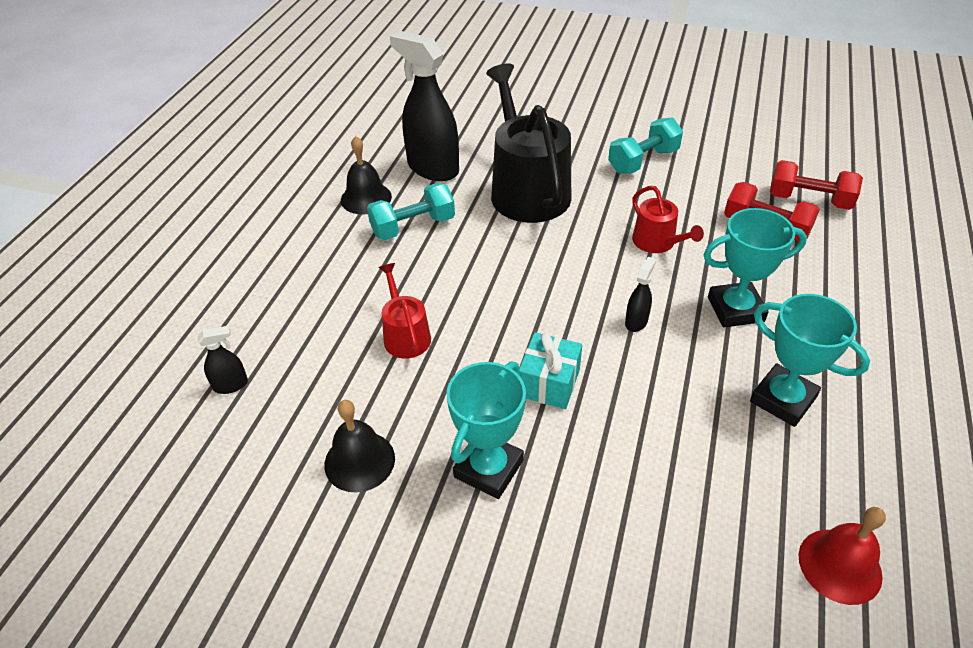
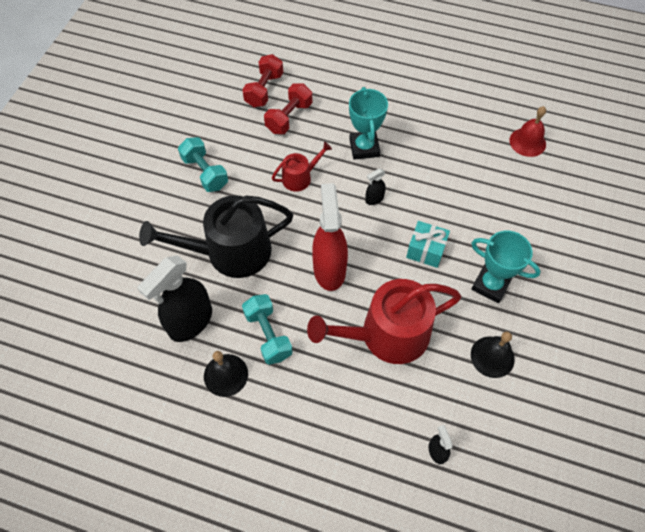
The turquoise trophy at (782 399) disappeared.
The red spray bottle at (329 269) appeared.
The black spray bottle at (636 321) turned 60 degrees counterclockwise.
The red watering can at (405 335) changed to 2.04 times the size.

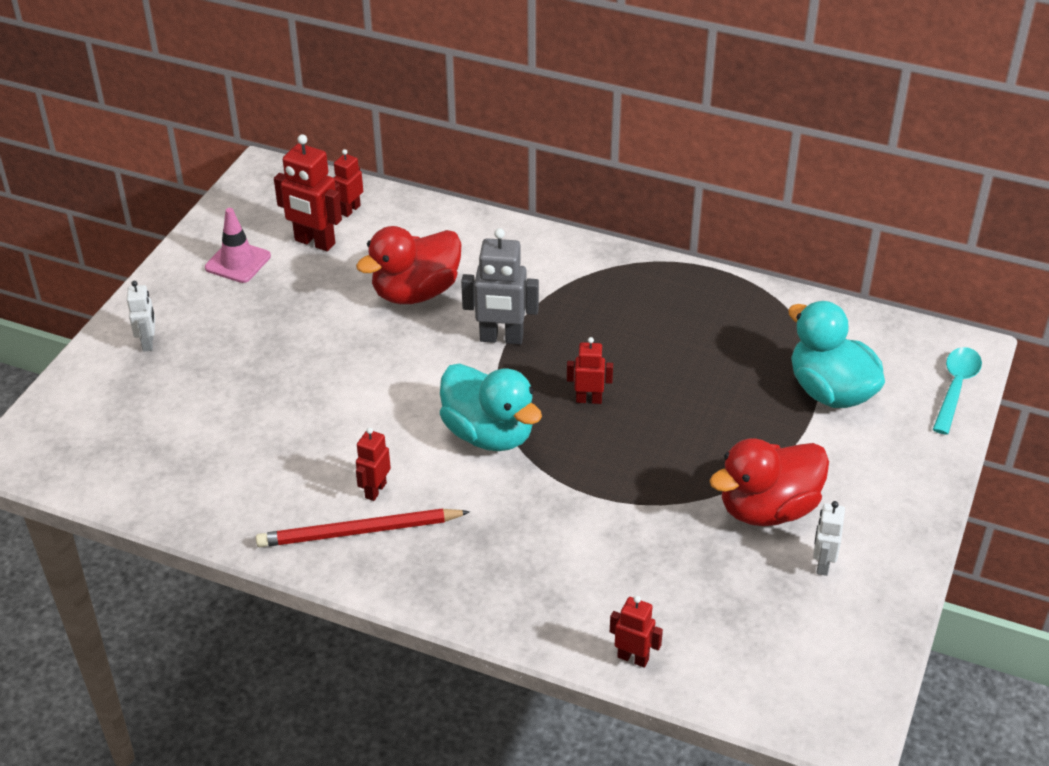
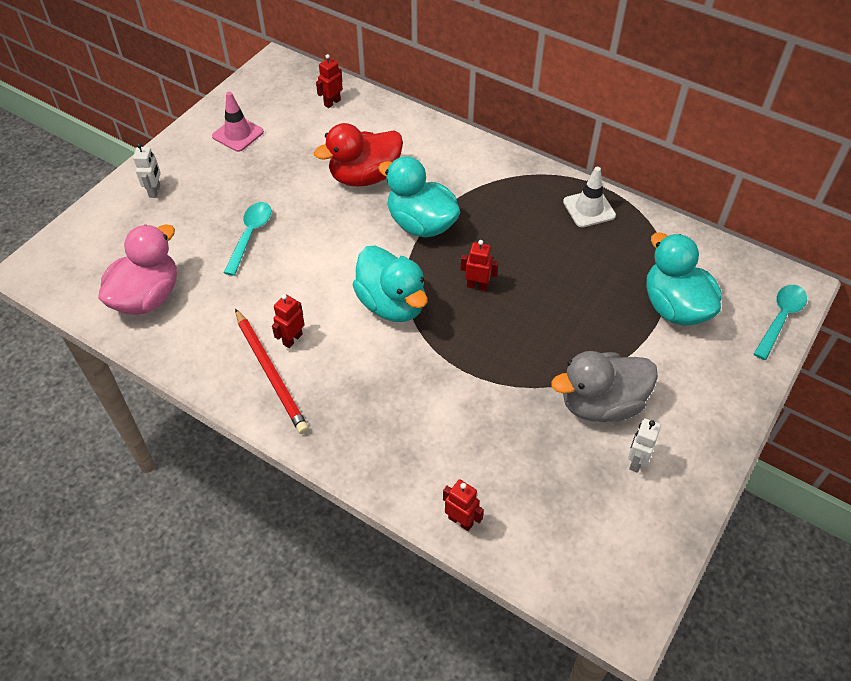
The red robot at (314 242) disappeared.
The pink duck at (147 297) appeared.
The turquoise spoon at (250 235) appeared.
The white traffic cone at (589 209) appeared.
The grey robot at (501 338) was replaced by the turquoise duck at (421 224).
The red duck at (767 509) became the grey duck at (601 404).
The red pencil at (359 532) turned 120 degrees counterclockwise.

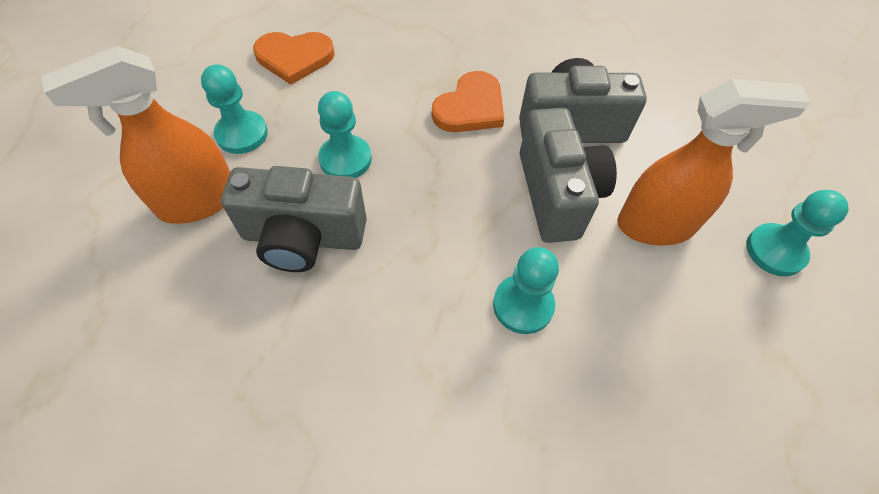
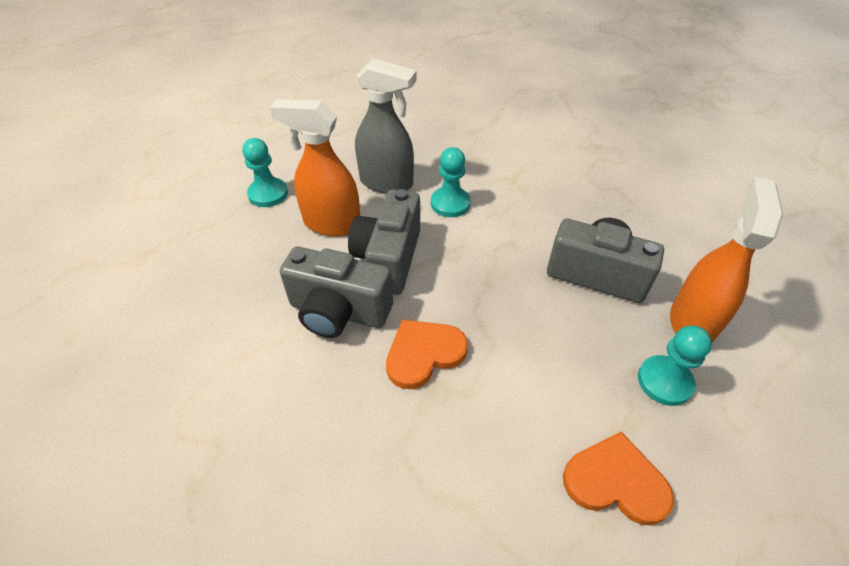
The turquoise pawn at (345 159) disappeared.
The grey spray bottle at (387 183) appeared.
The orange spray bottle at (197 202) turned 60 degrees counterclockwise.

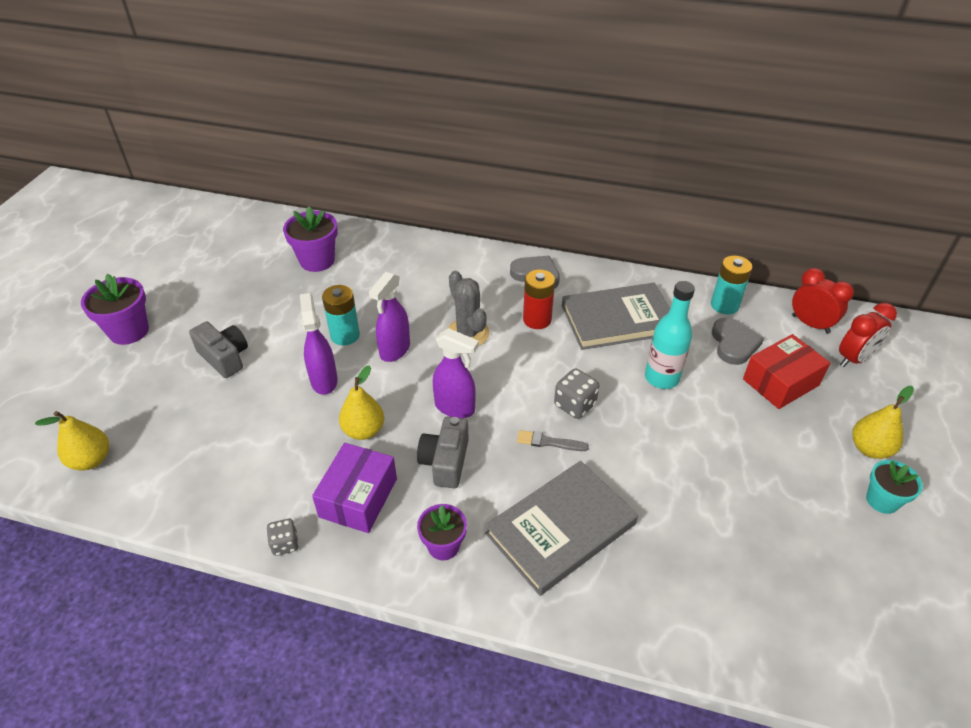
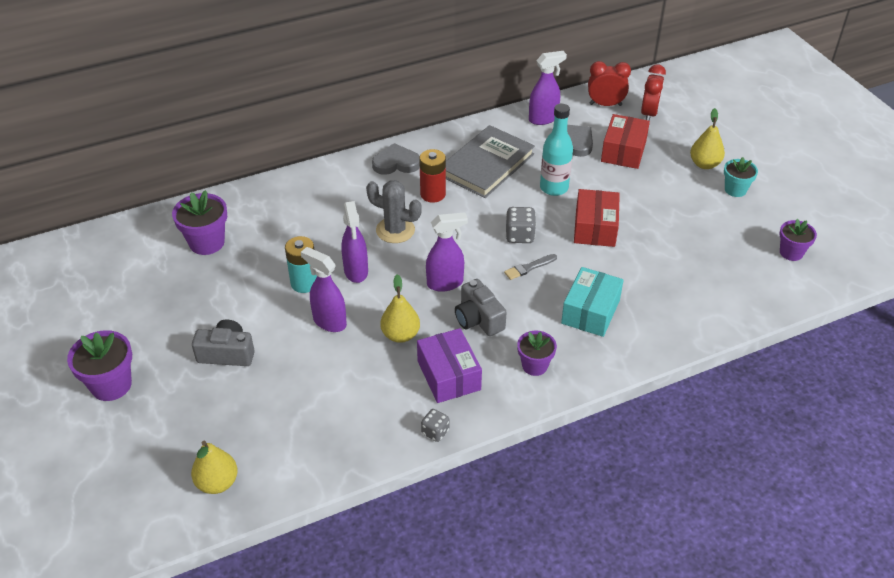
The red box at (595 228) appeared.
The purple flower pot at (791 252) appeared.
The grey book at (561 529) was replaced by the turquoise box at (590 311).
The turquoise battery at (724 305) was replaced by the purple spray bottle at (543 119).

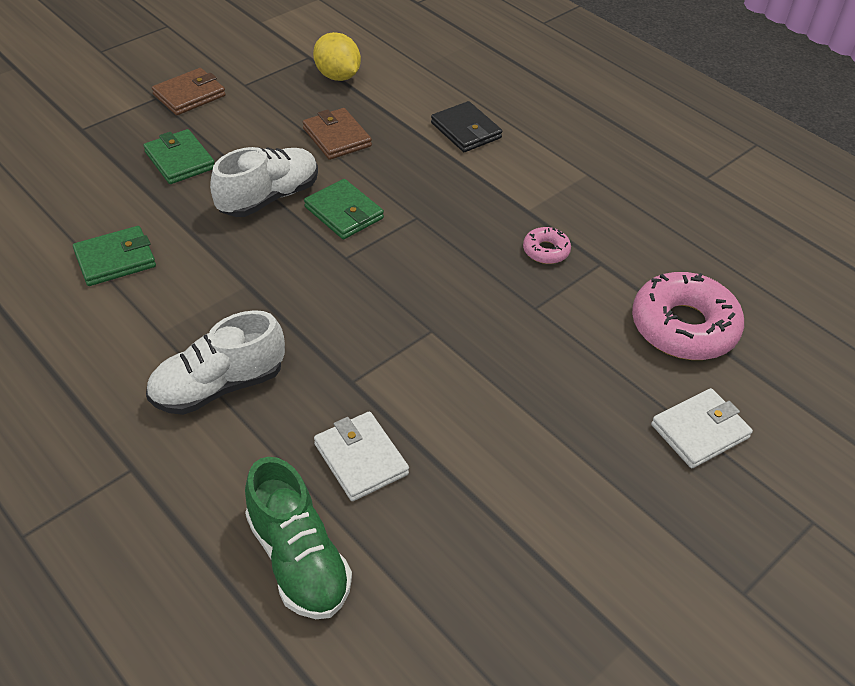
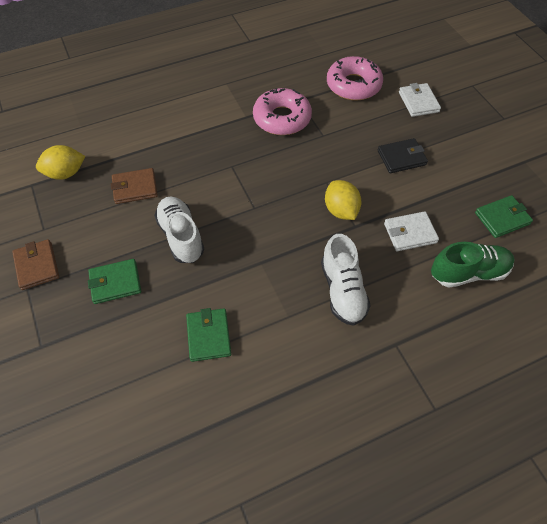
The yellow lemon at (341 210) appeared.
The green wallet moved from (344 213) to (502 218).
The black wallet moved from (466 130) to (401 158).
The pink donut at (546 251) changed to 2.13 times the size.

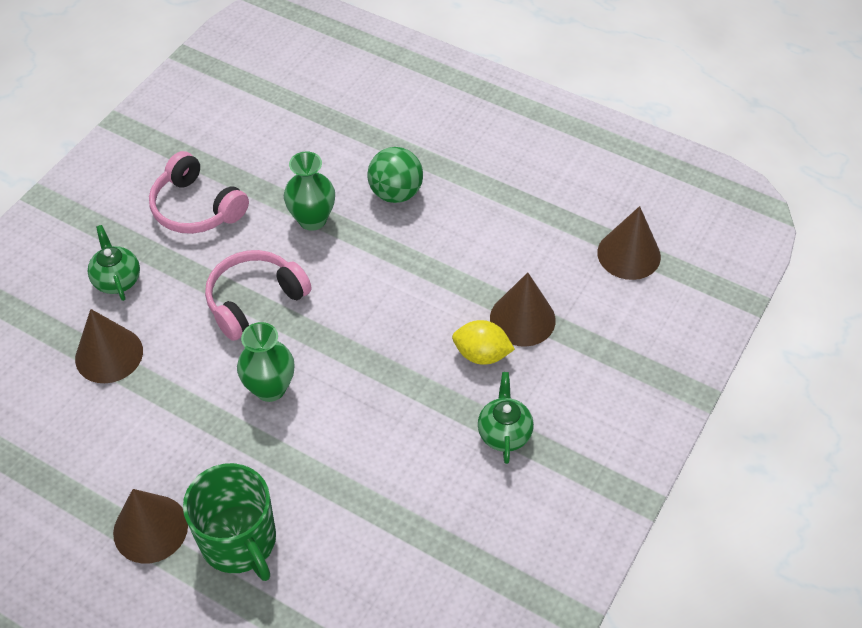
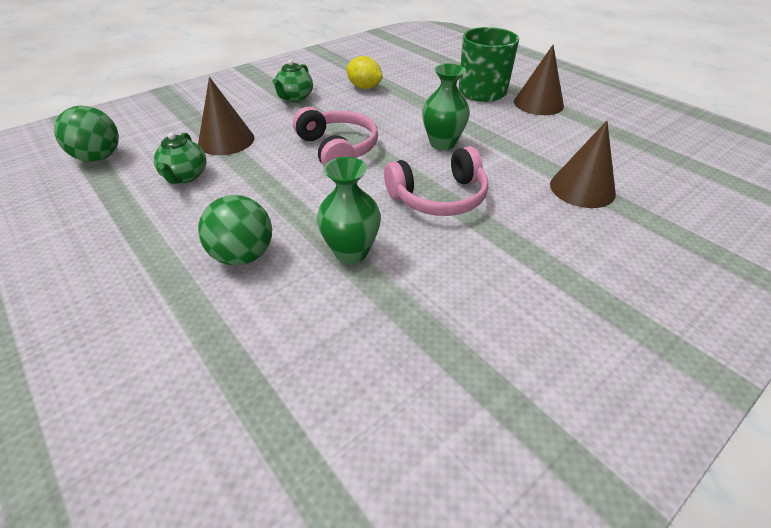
The green teapot moved from (117 280) to (185 176).
The pink headphones moved from (196 208) to (337 149).
The yellow lemon moved from (481 354) to (364 87).
The brown cone at (629 254) was replaced by the green ball at (99 157).

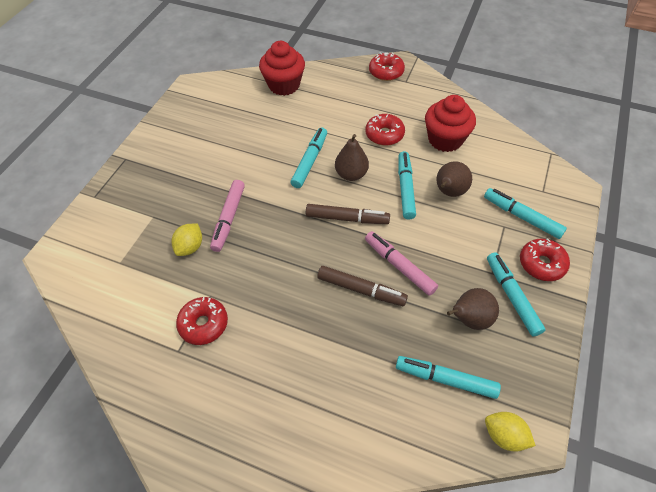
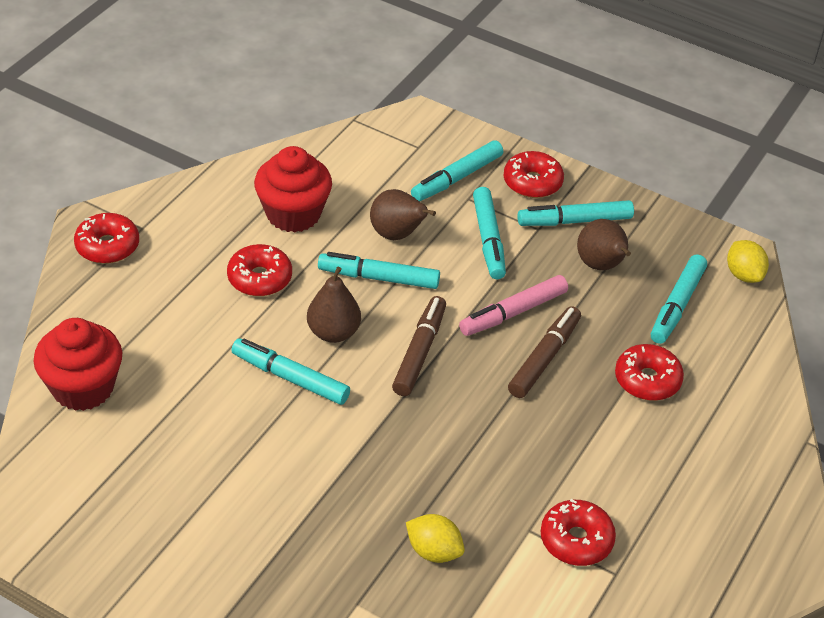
The pink marker at (229 219) disappeared.
The turquoise marker at (488 239) appeared.
The red donut at (647 380) appeared.
The yellow lemon at (504 435) turned 60 degrees counterclockwise.

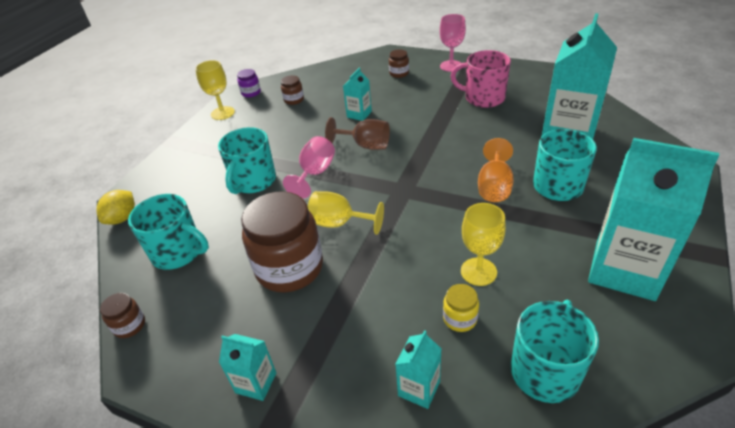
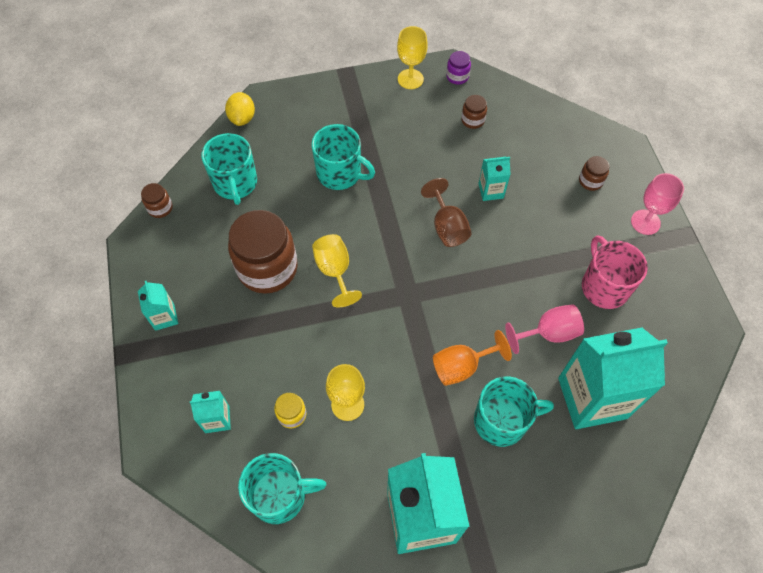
The pink goblet moved from (315 173) to (549 333).
The yellow lemon at (122 218) turned 75 degrees counterclockwise.
The turquoise mug at (253 181) turned 135 degrees counterclockwise.

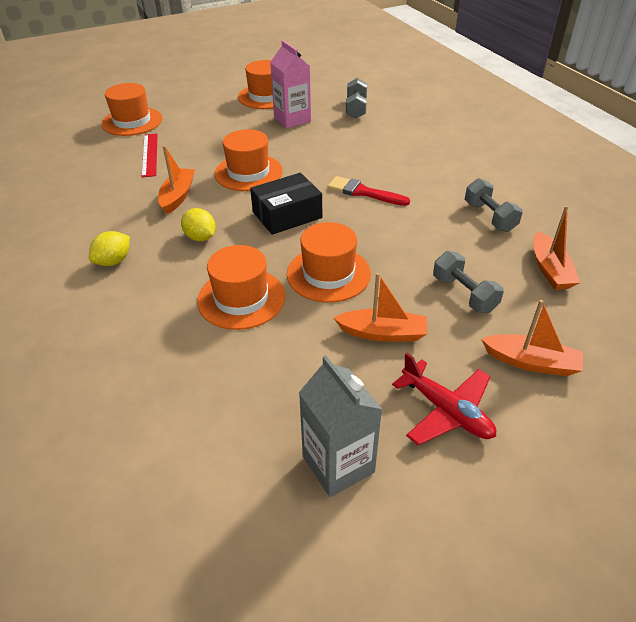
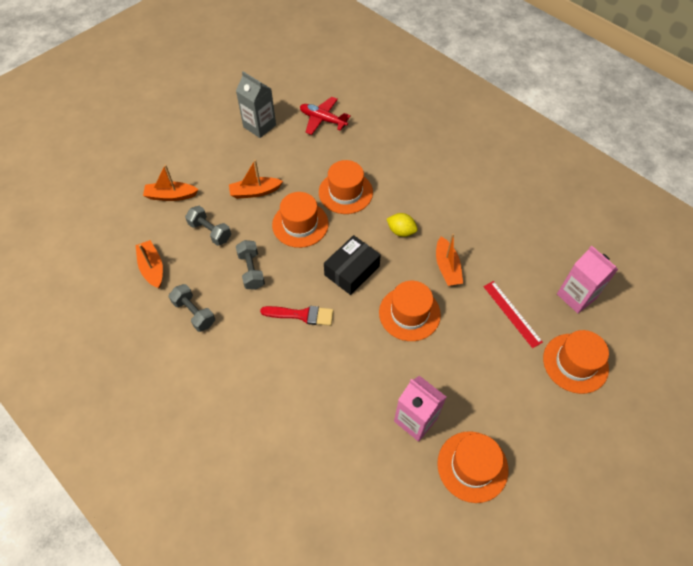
The yellow lemon at (114 261) disappeared.
The pink carton at (576 296) appeared.
The grey dumbbell moved from (356 108) to (251 270).
The red plane moved from (446 411) to (323 120).

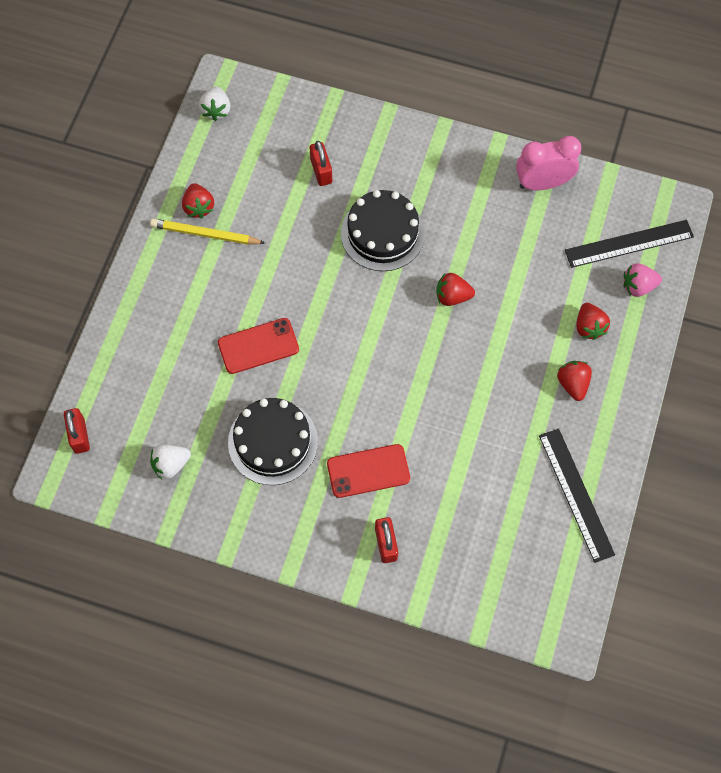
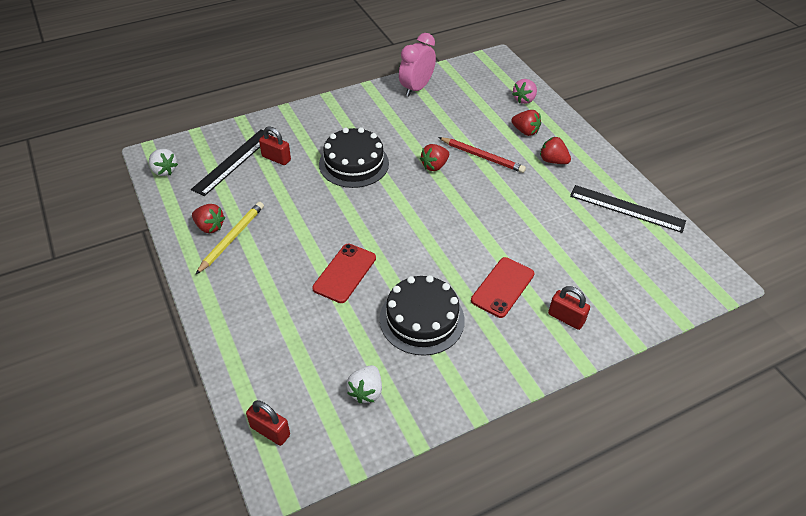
The red pencil at (482 157) appeared.
The black ruler moved from (629 243) to (233 161).
The yellow pencil at (205 234) turned 150 degrees clockwise.

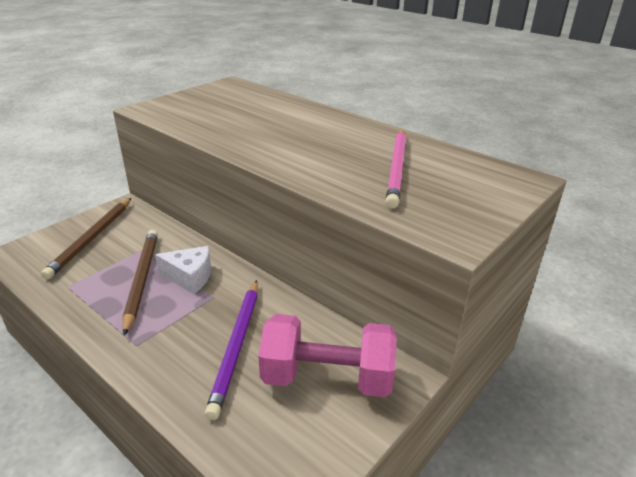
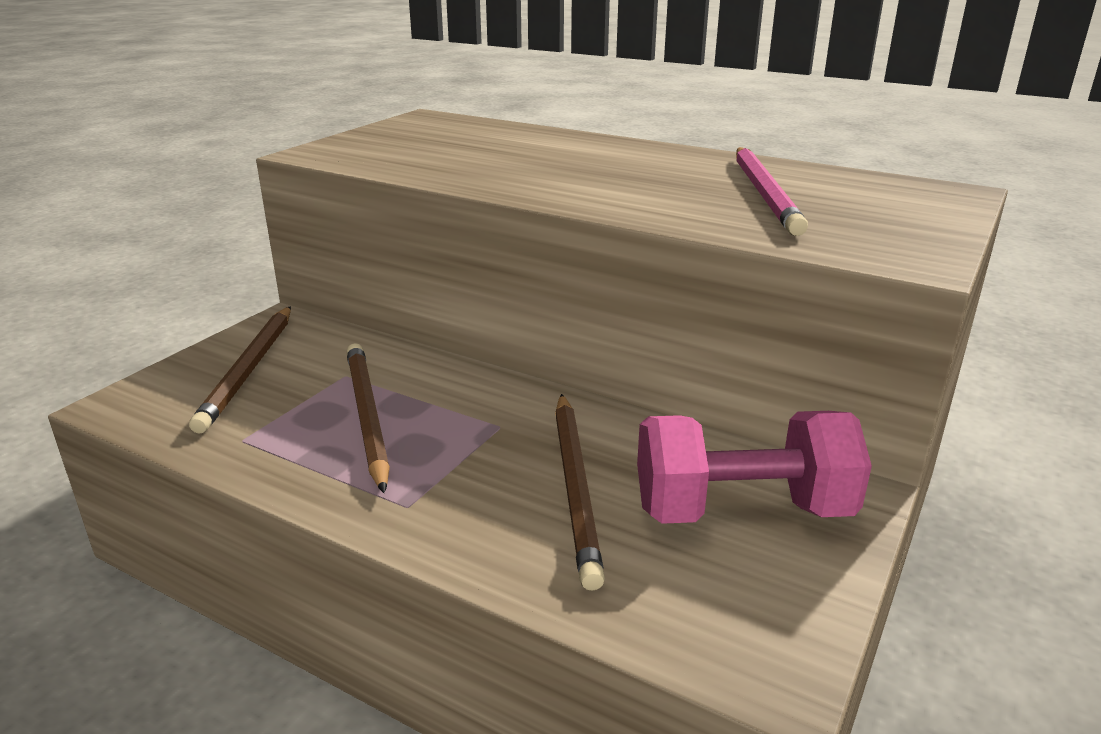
The white cheese at (190 277) disappeared.
The purple pencil at (237 346) became the brown pencil at (576 487).

